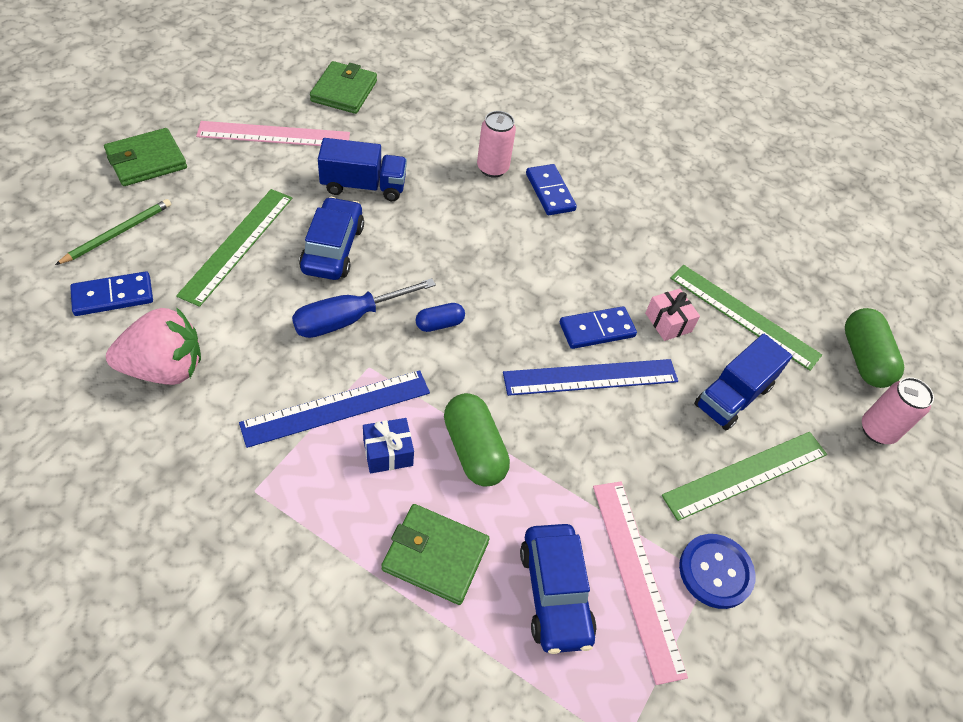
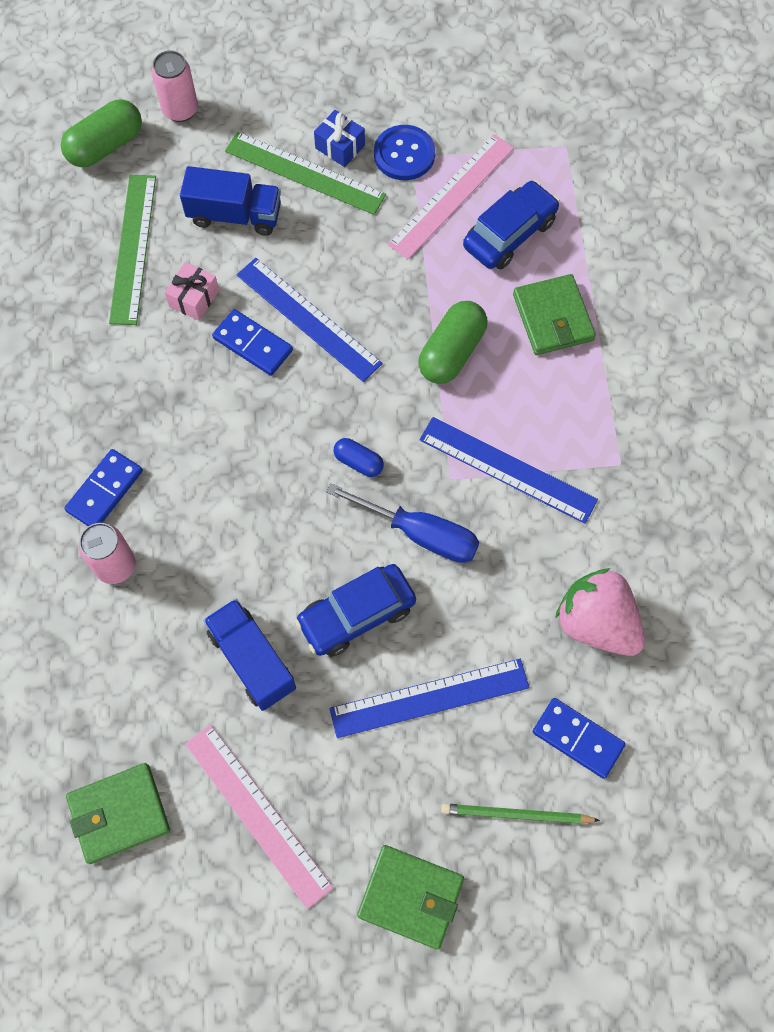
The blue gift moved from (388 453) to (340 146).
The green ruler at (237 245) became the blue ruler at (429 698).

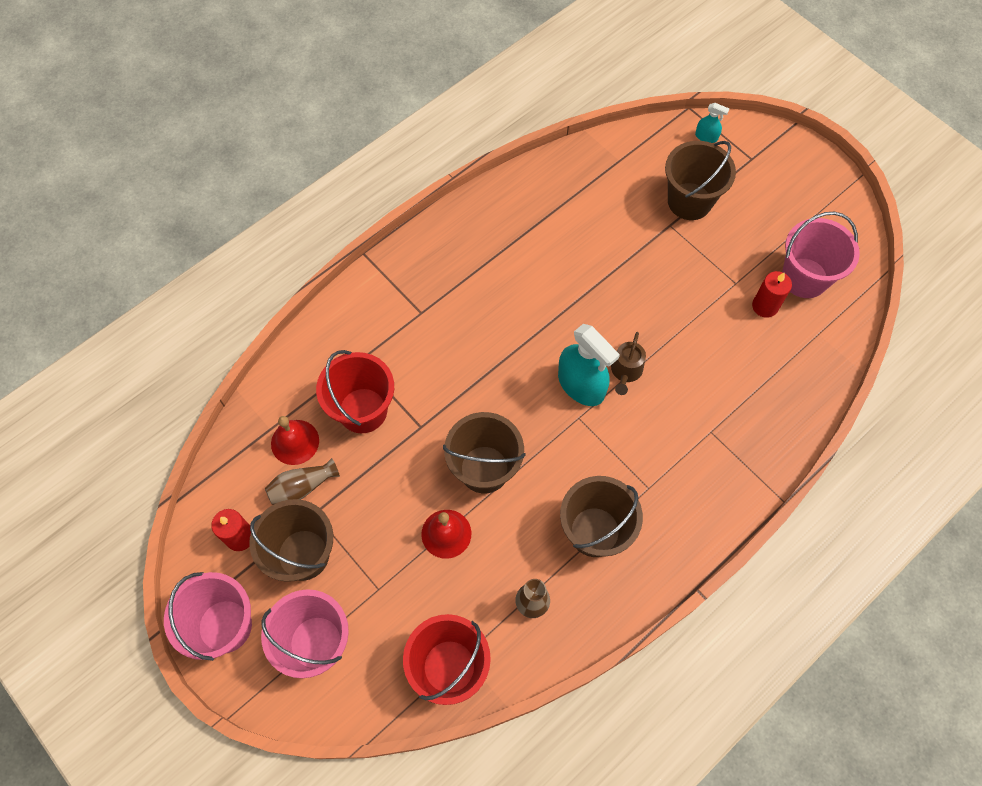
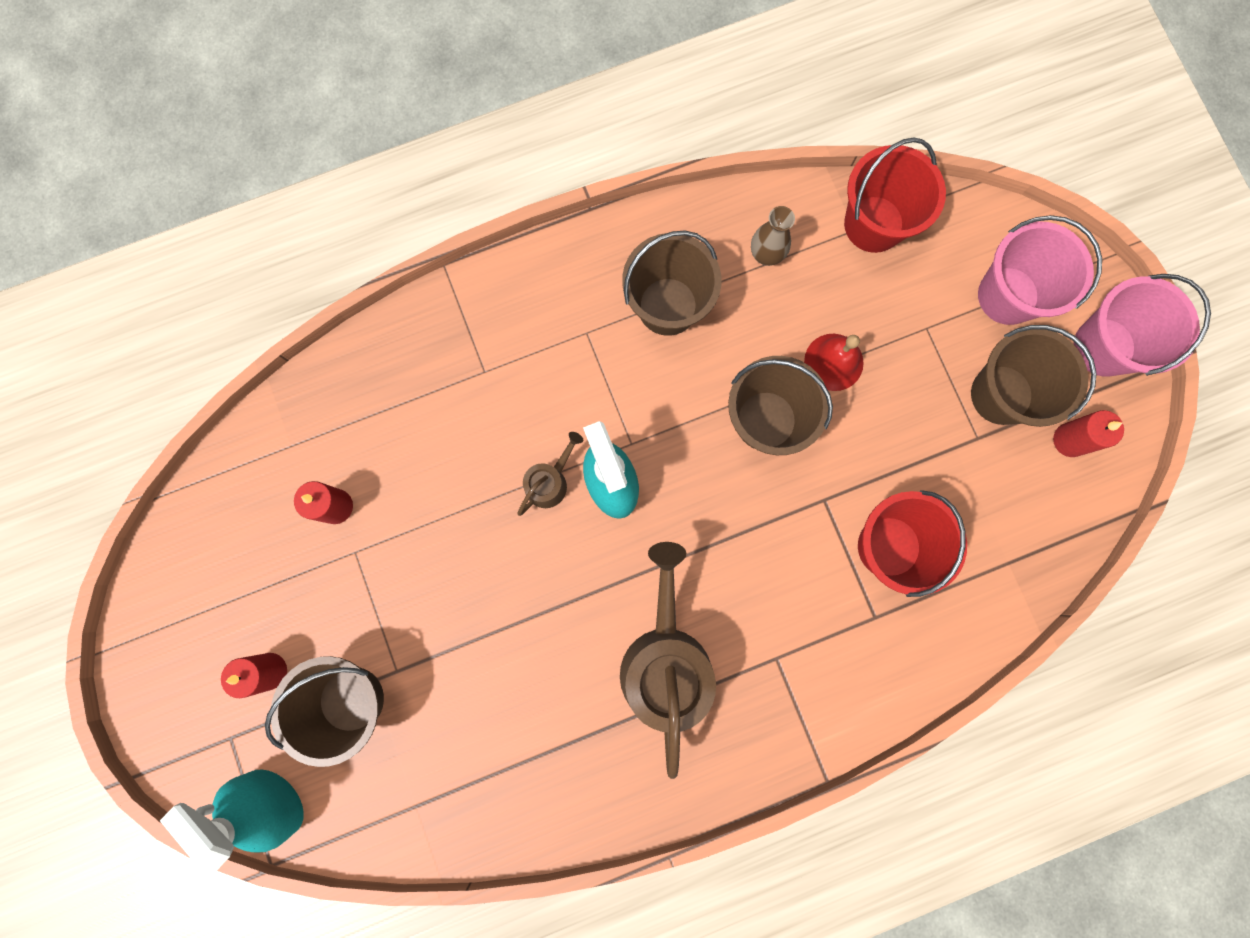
The brown vase at (302 487) disappeared.
The red bell at (295 442) disappeared.
The pink bucket at (804 278) disappeared.
The red candle at (269 671) appeared.
The brown watering can at (665 661) appeared.
The turquoise spray bottle at (706 137) changed to 2.10 times the size.

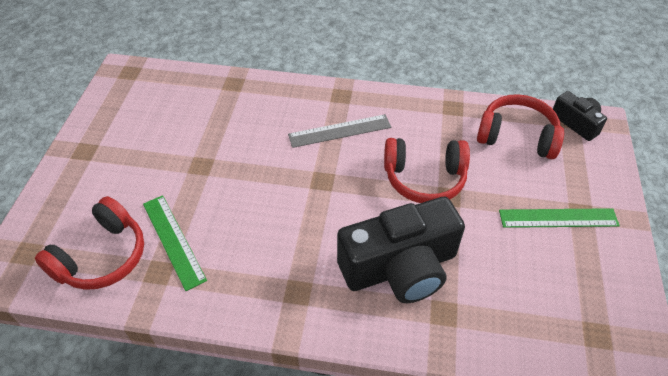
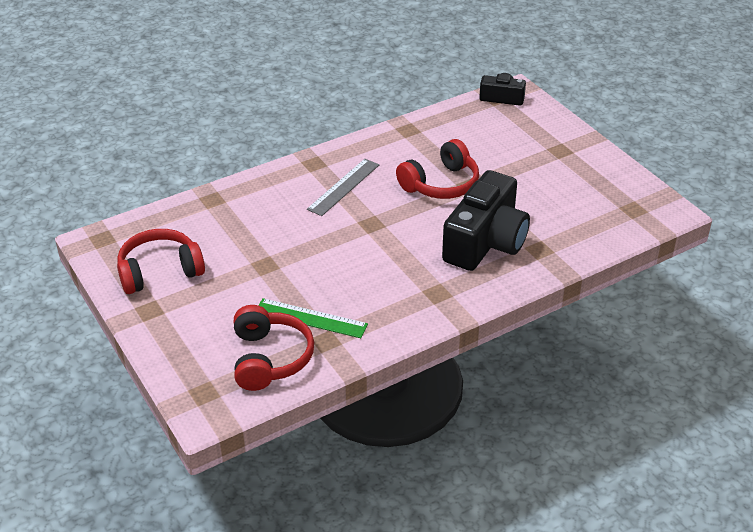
The green ruler at (558 218) disappeared.
The red headphones moved from (517 136) to (160 271).

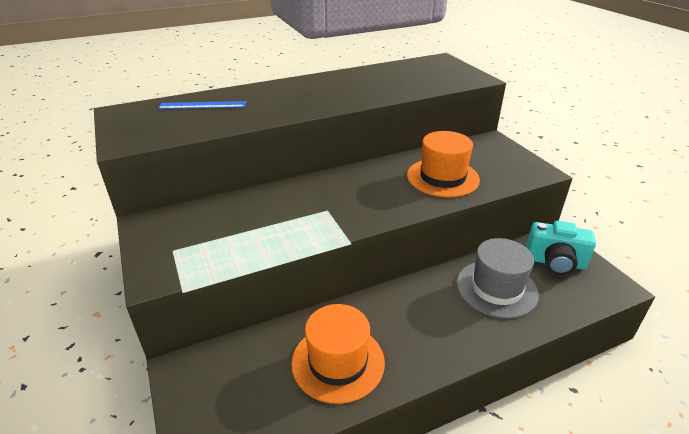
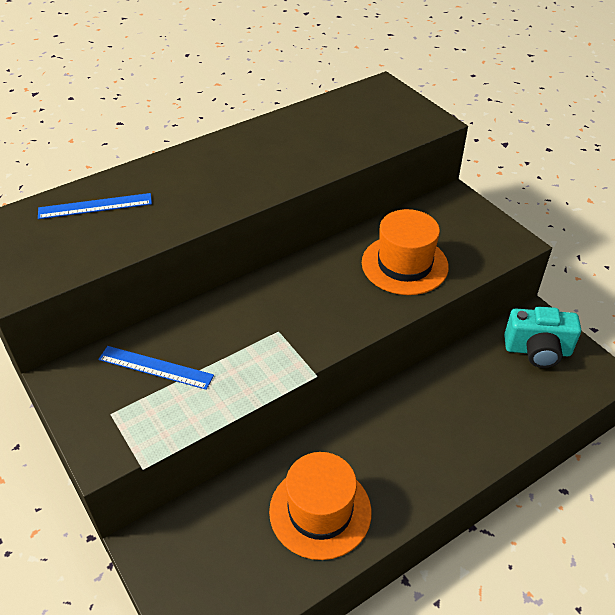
The grey hat at (496 288) disappeared.
The blue ruler at (155 367) appeared.

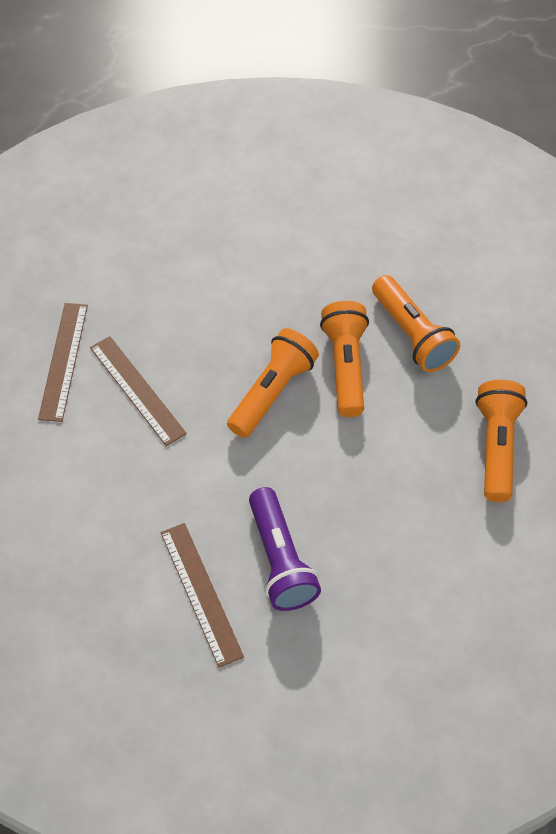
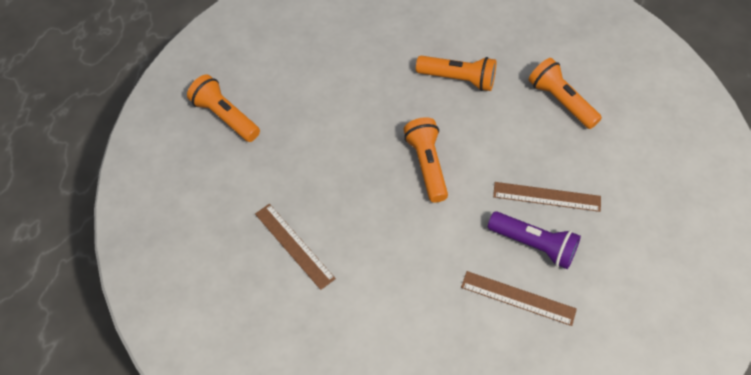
The brown ruler moved from (137 390) to (546 196).
The orange flashlight moved from (345 366) to (225 116).

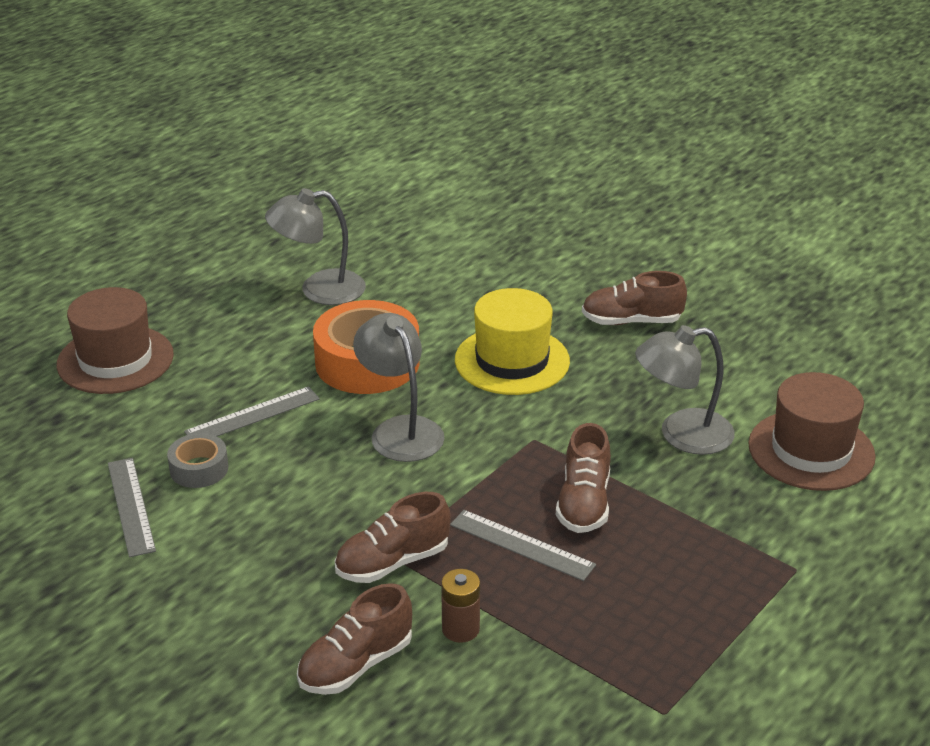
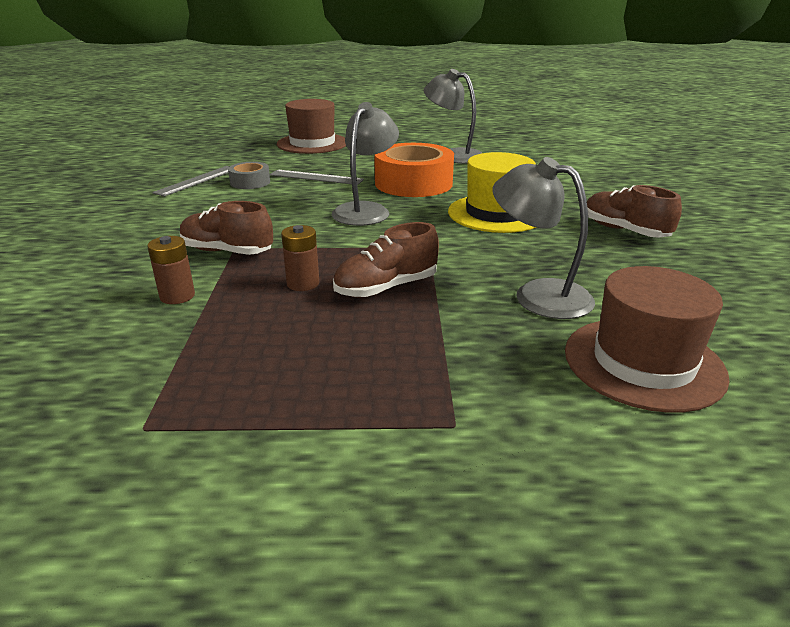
The brown shoe at (355 665) disappeared.
The grey ruler at (522 545) was replaced by the brown battery at (303 283).

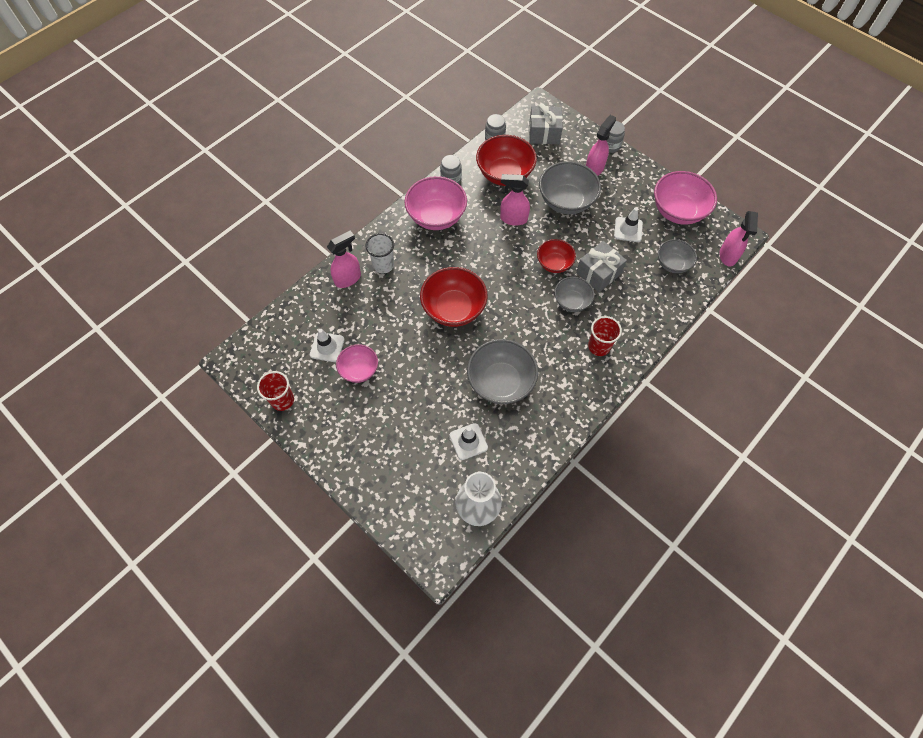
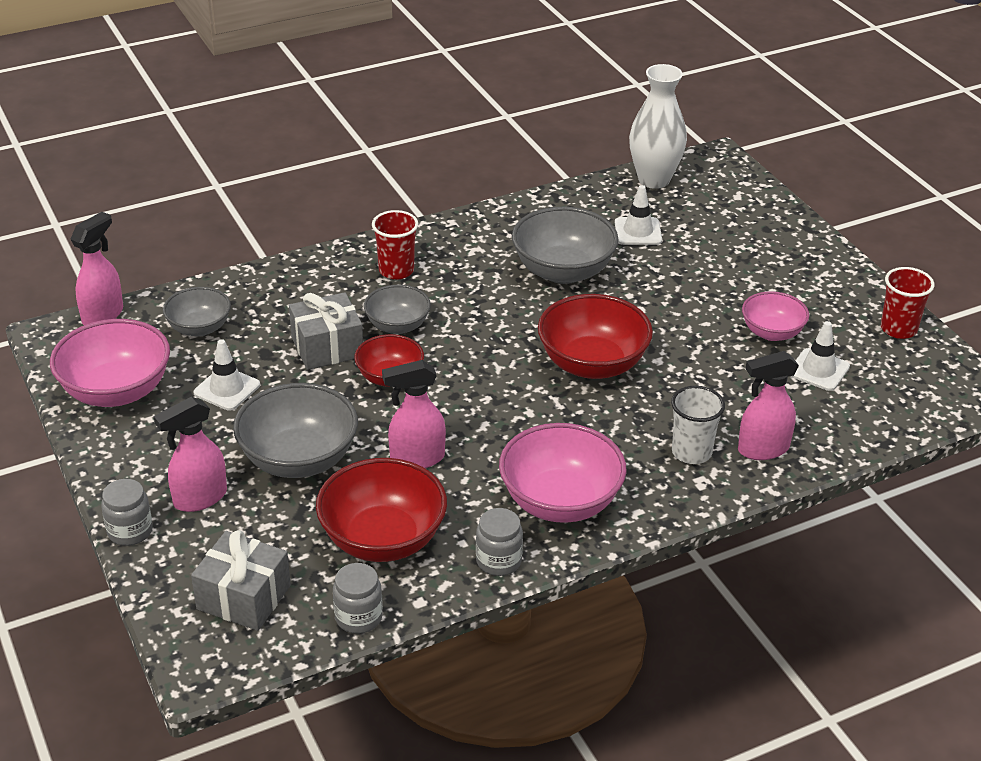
The pink spray bottle at (513 219) turned 135 degrees clockwise.

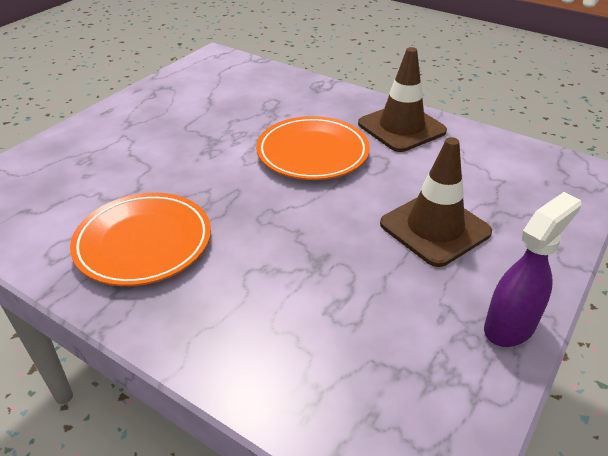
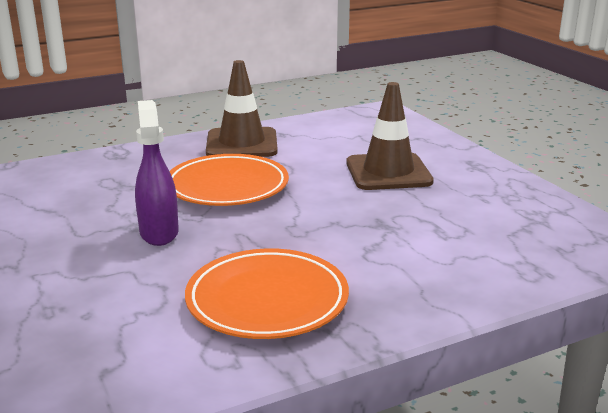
The purple spray bottle moved from (510 326) to (159 232).

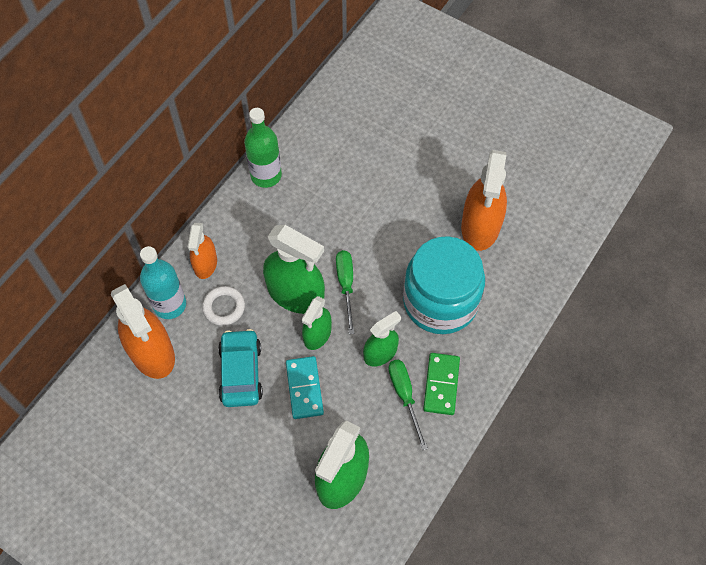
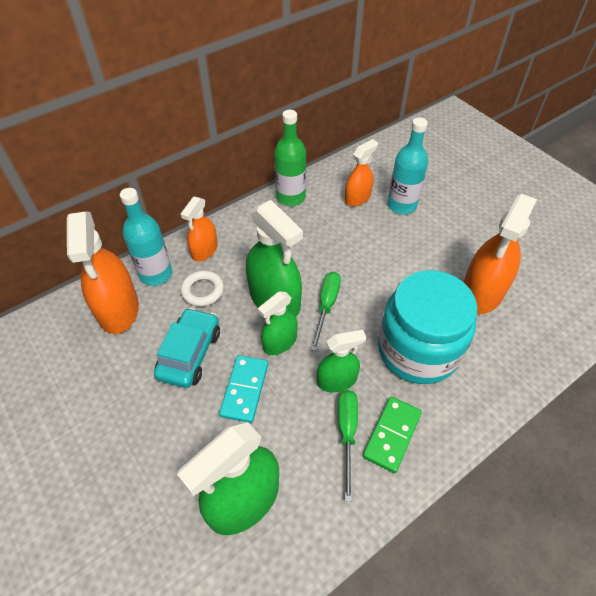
The orange spray bottle at (357 198) appeared.
The turquoise bottle at (402 205) appeared.

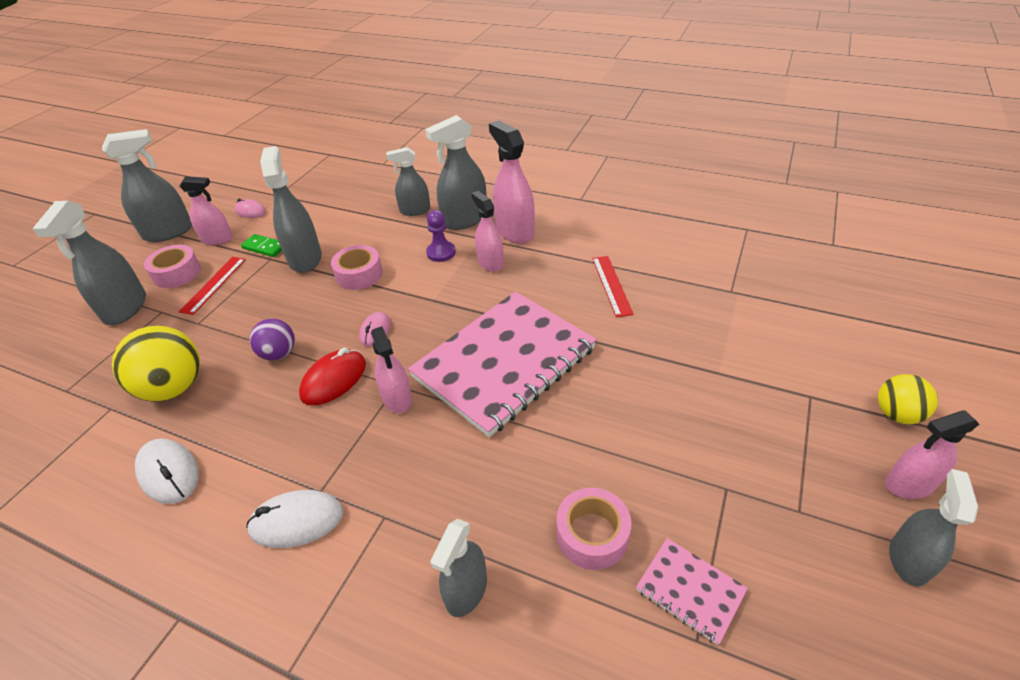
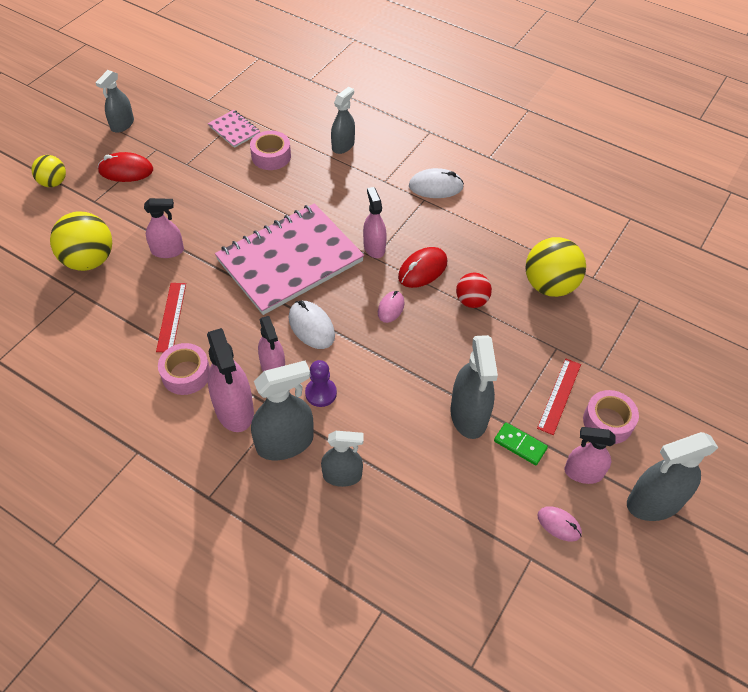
The grey spray bottle at (125 308) disappeared.
The yellow ball at (89 260) appeared.
The red mouse at (126 170) appeared.
The white mouse moved from (169 473) to (311 327).
The pink tape moved from (359 274) to (186 374).
The pink spray bottle moved from (909 484) to (167 251).
The purple ball at (279 354) became the red ball at (471 301).

